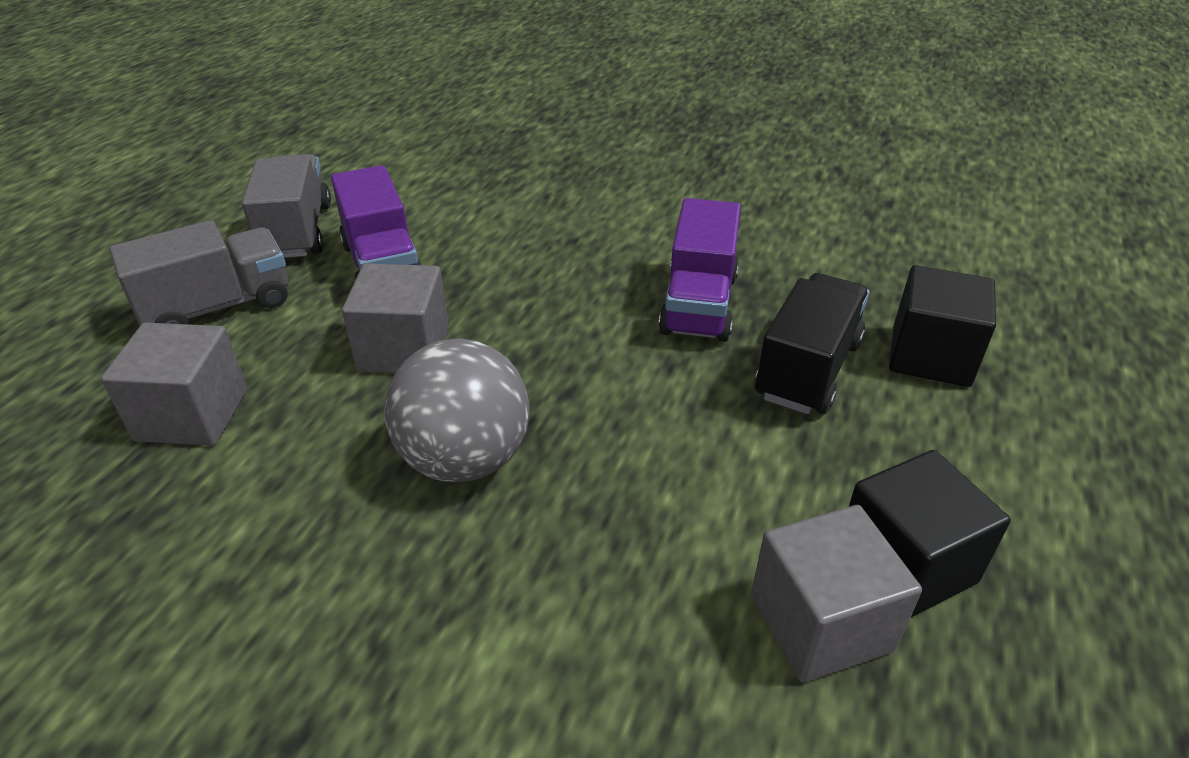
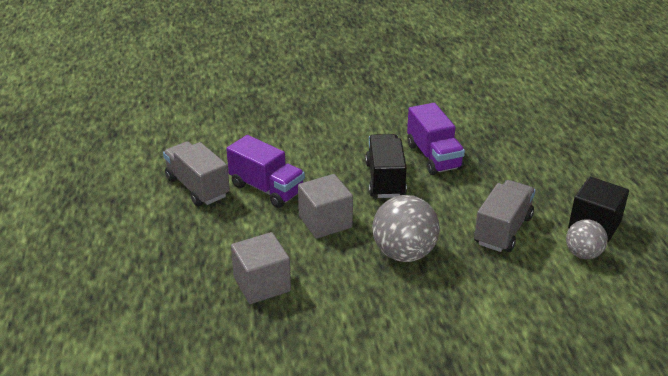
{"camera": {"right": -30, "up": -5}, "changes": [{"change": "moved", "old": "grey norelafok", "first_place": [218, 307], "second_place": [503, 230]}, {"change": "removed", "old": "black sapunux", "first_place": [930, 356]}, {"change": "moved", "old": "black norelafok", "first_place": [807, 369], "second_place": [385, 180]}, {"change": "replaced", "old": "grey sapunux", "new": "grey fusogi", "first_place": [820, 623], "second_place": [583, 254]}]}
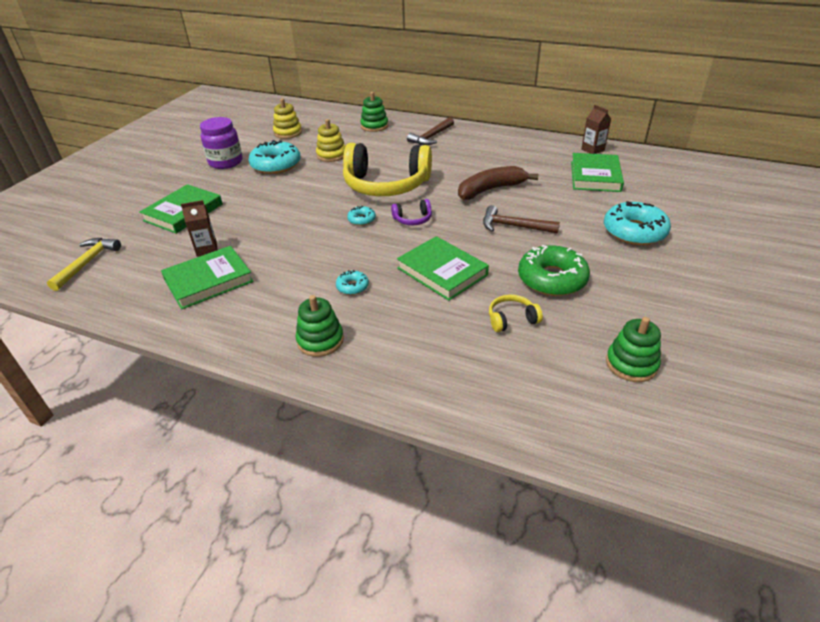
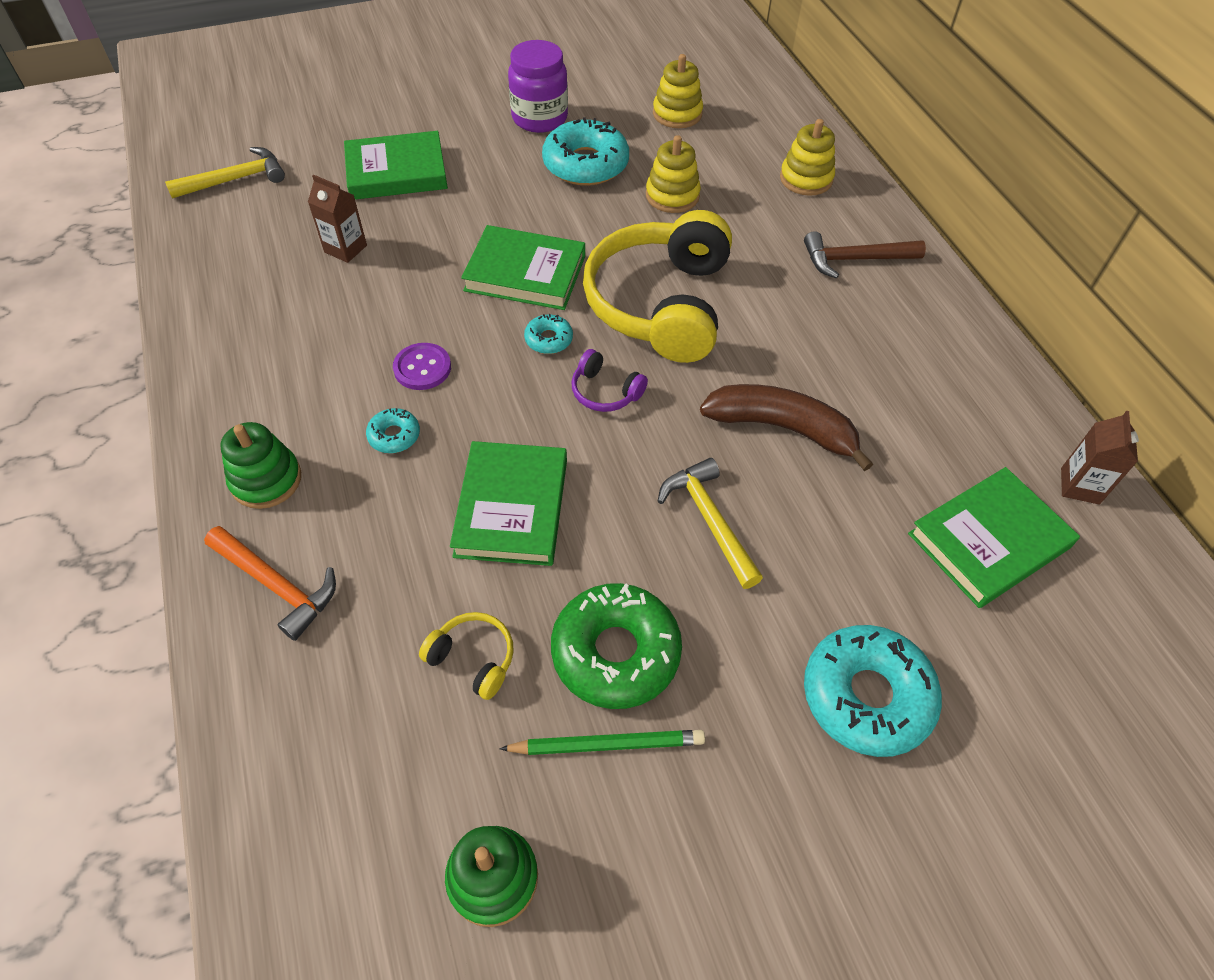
{"camera": {"right": 45, "up": 15}, "changes": [{"change": "recoloured", "old": "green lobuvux", "new": "yellow lobuvux", "first_place": [374, 126], "second_place": [806, 179]}, {"change": "turned", "old": "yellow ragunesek", "first_place": [386, 185], "second_place": [660, 304], "degrees": 45}, {"change": "recoloured", "old": "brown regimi", "new": "yellow regimi", "first_place": [514, 226], "second_place": [709, 520]}, {"change": "moved", "old": "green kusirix", "first_place": [208, 281], "second_place": [525, 273]}, {"change": "added", "new": "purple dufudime", "second_place": [422, 368]}, {"change": "added", "new": "orange regimi", "second_place": [277, 585]}, {"change": "added", "new": "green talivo", "second_place": [607, 744]}]}
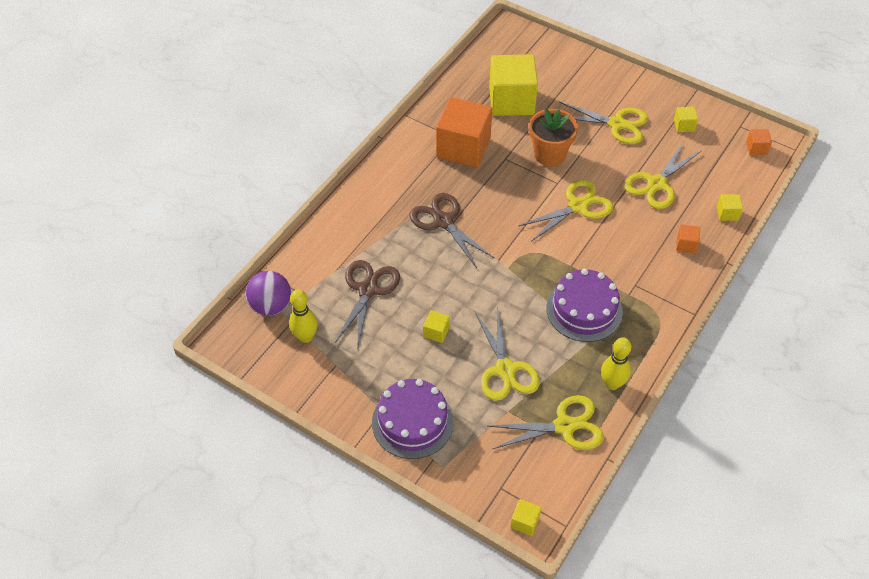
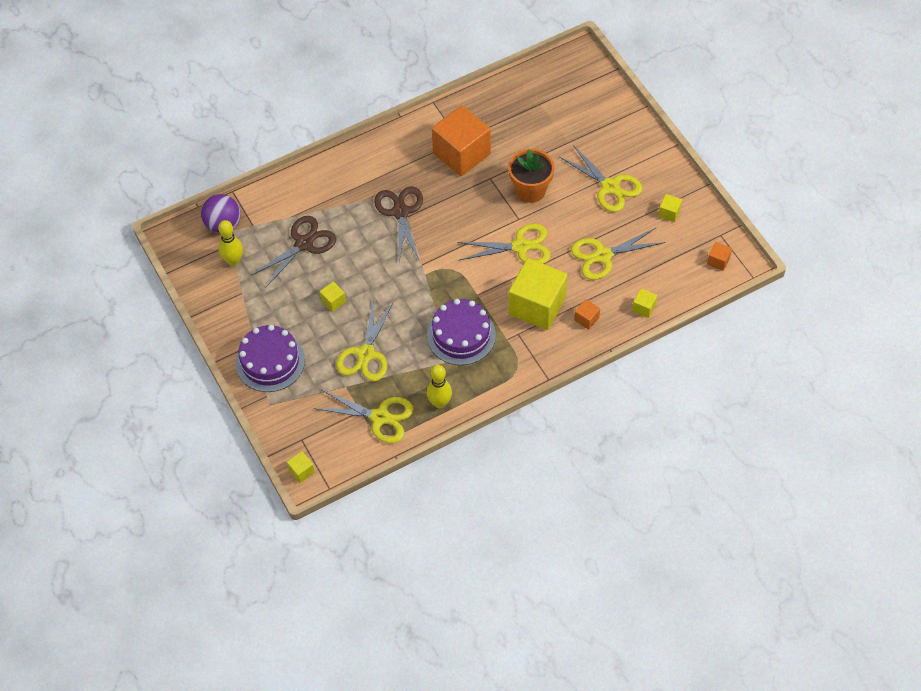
{"camera": {"right": 30, "up": 5}, "changes": [{"change": "moved", "old": "yellow sapunux", "first_place": [511, 101], "second_place": [537, 306]}]}
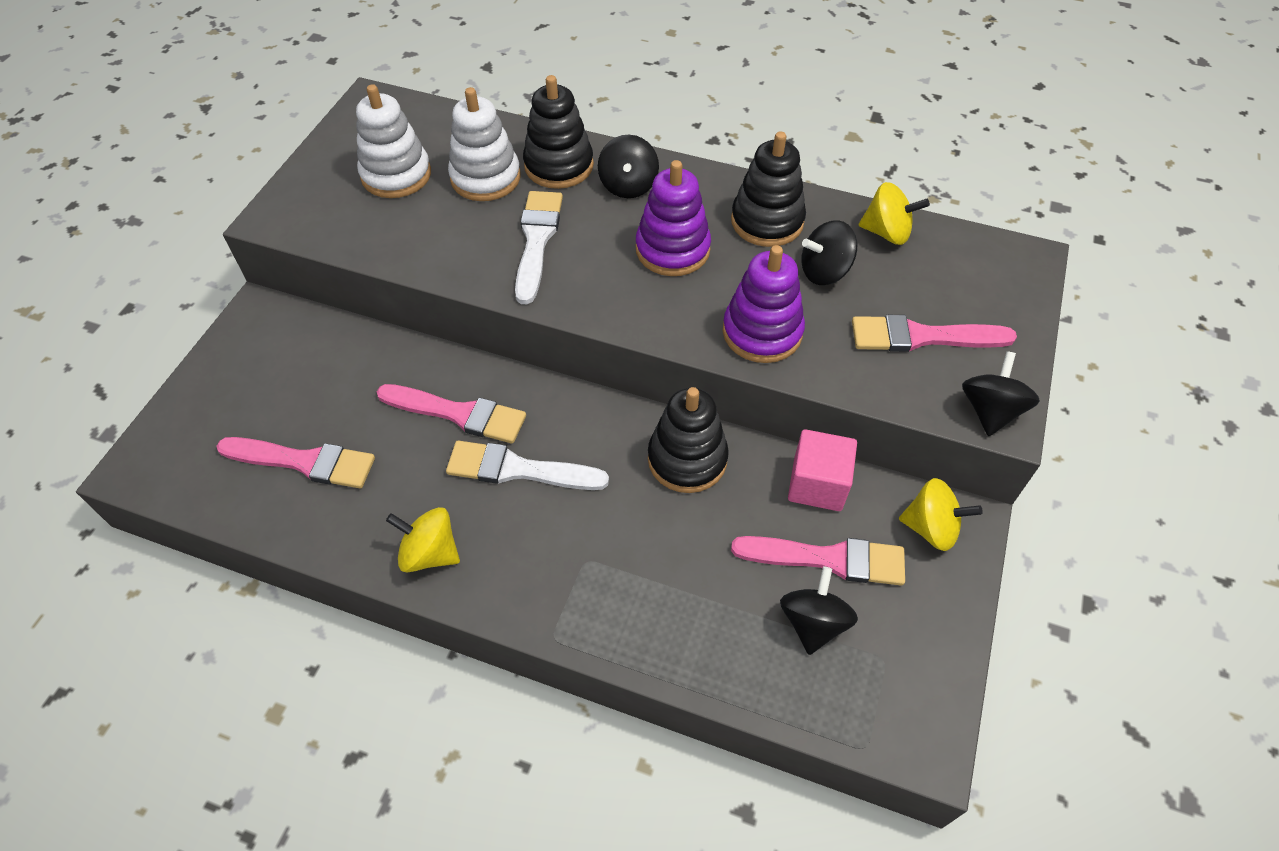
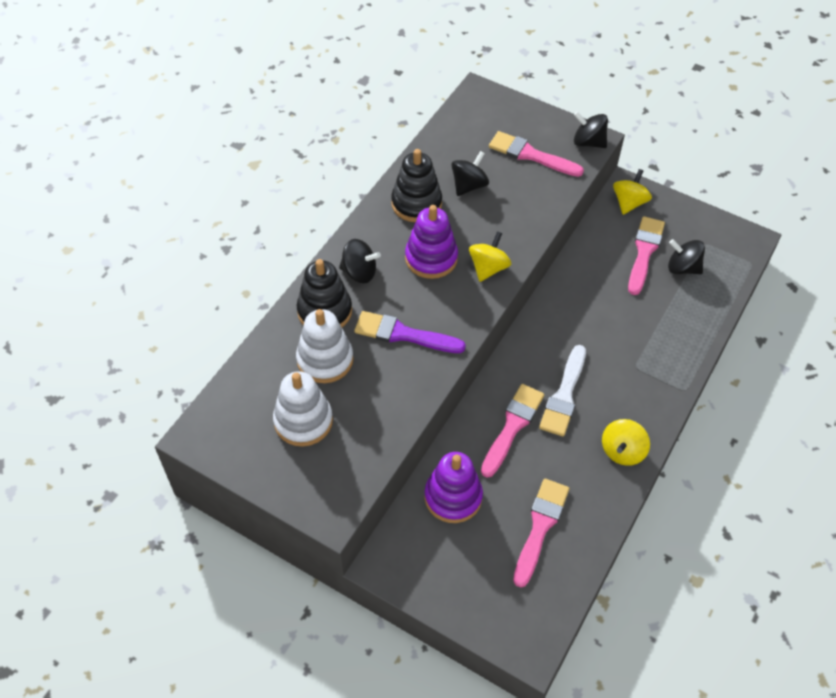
{"camera": {"right": -80, "up": 0}, "changes": [{"change": "moved", "old": "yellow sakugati", "first_place": [886, 232], "second_place": [488, 268]}, {"change": "recoloured", "old": "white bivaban", "new": "purple bivaban", "first_place": [537, 240], "second_place": [403, 334]}, {"change": "turned", "old": "black sakugati", "first_place": [824, 271], "second_place": [469, 185], "degrees": -135}, {"change": "moved", "old": "purple lobuvux", "first_place": [762, 332], "second_place": [453, 497]}, {"change": "turned", "old": "pink bivaban", "first_place": [922, 337], "second_place": [531, 155], "degrees": 105}, {"change": "removed", "old": "black lobuvux", "first_place": [687, 459]}, {"change": "removed", "old": "pink sapunux", "first_place": [817, 484]}]}
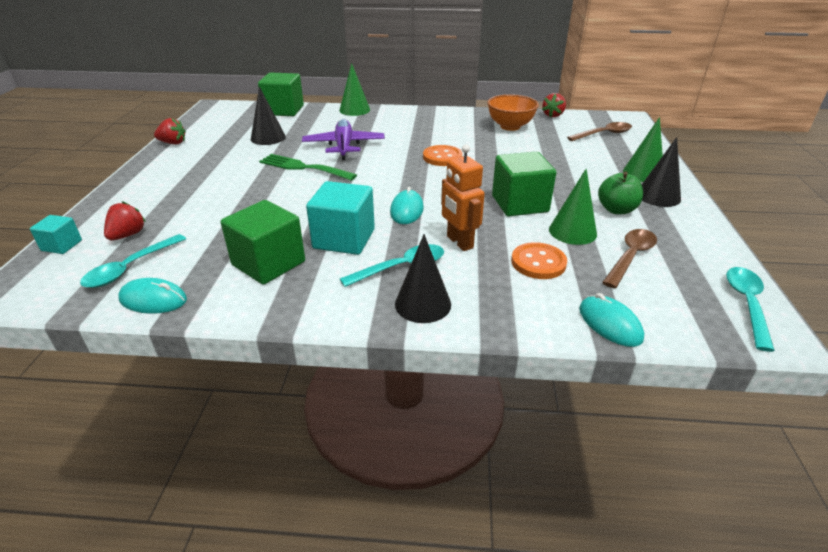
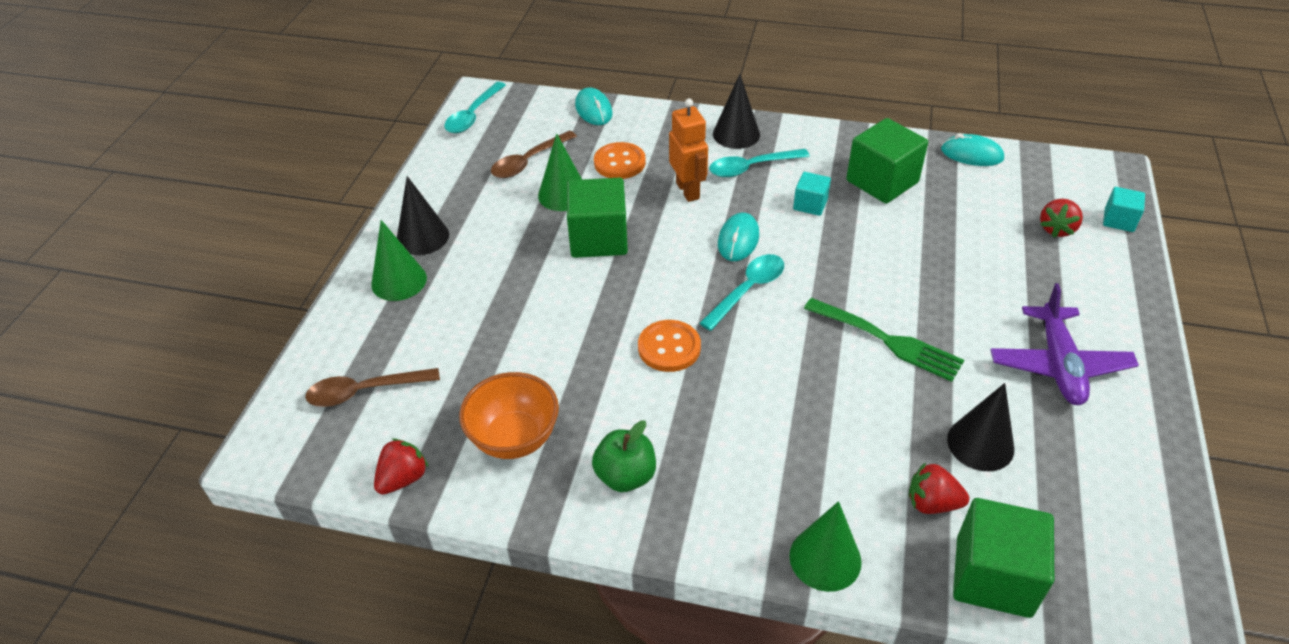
{"camera": {"right": -170, "up": 10}, "changes": [{"change": "moved", "old": "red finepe", "first_place": [173, 143], "second_place": [932, 503]}, {"change": "moved", "old": "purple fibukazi", "first_place": [344, 146], "second_place": [1058, 365]}, {"change": "moved", "old": "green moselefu", "first_place": [616, 210], "second_place": [625, 476]}, {"change": "resized", "old": "turquoise sapunux", "first_place": [344, 239], "second_place": [810, 204], "factor": 0.53}, {"change": "moved", "old": "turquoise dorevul", "first_place": [130, 268], "second_place": [747, 290]}]}
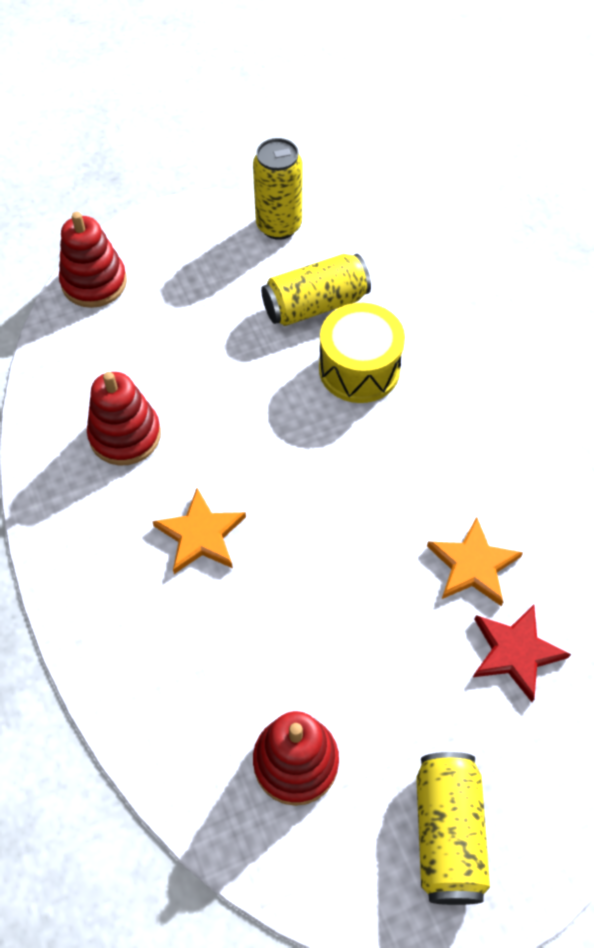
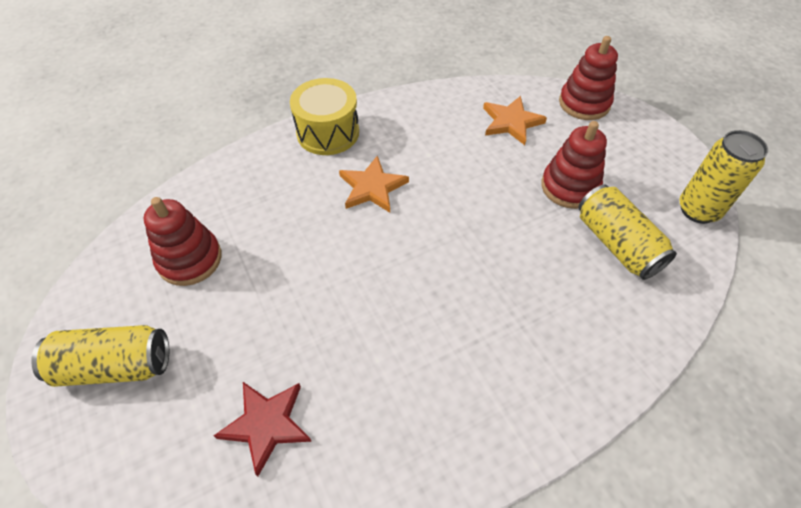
{"camera": {"right": 85, "up": -5}, "changes": [{"change": "moved", "old": "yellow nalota", "first_place": [359, 369], "second_place": [328, 132]}, {"change": "moved", "old": "red lobuvux", "first_place": [125, 435], "second_place": [569, 187]}, {"change": "moved", "old": "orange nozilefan", "first_place": [473, 565], "second_place": [511, 122]}]}
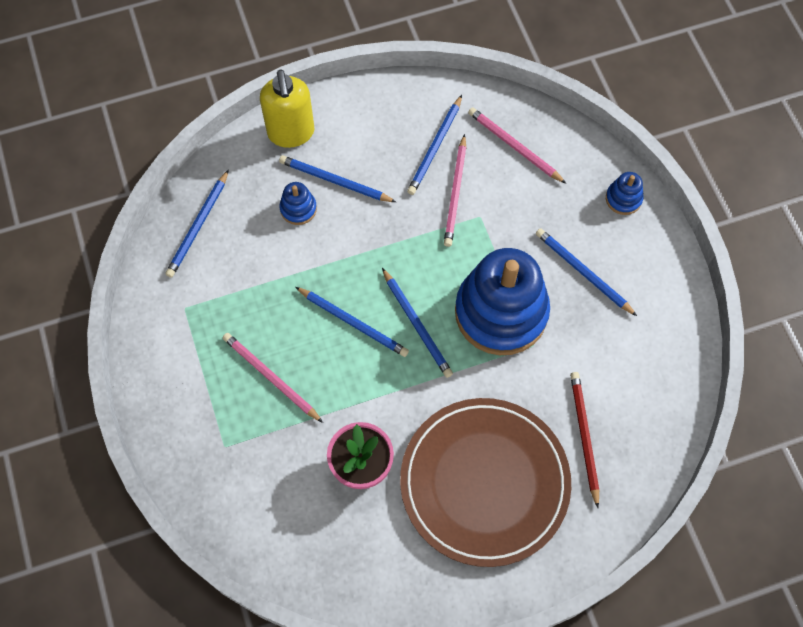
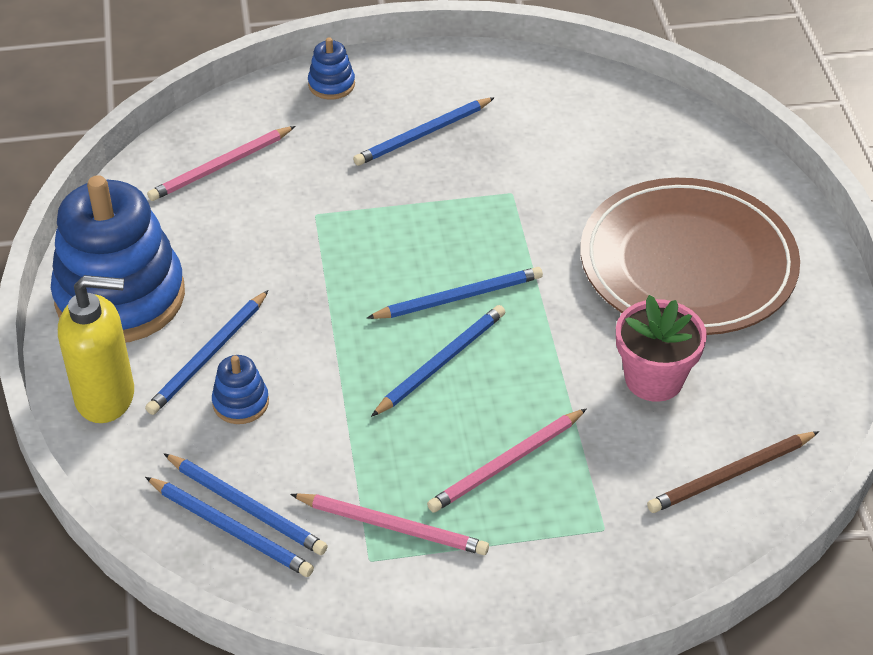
{"camera": {"right": -80, "up": -20}, "changes": [{"change": "moved", "old": "blue talivo", "first_place": [435, 147], "second_place": [246, 506]}, {"change": "moved", "old": "pink talivo", "first_place": [455, 193], "second_place": [392, 526]}, {"change": "moved", "old": "blue lobuvux", "first_place": [501, 312], "second_place": [120, 297]}, {"change": "removed", "old": "red talivo", "first_place": [584, 437]}, {"change": "added", "new": "brown talivo", "second_place": [731, 475]}]}
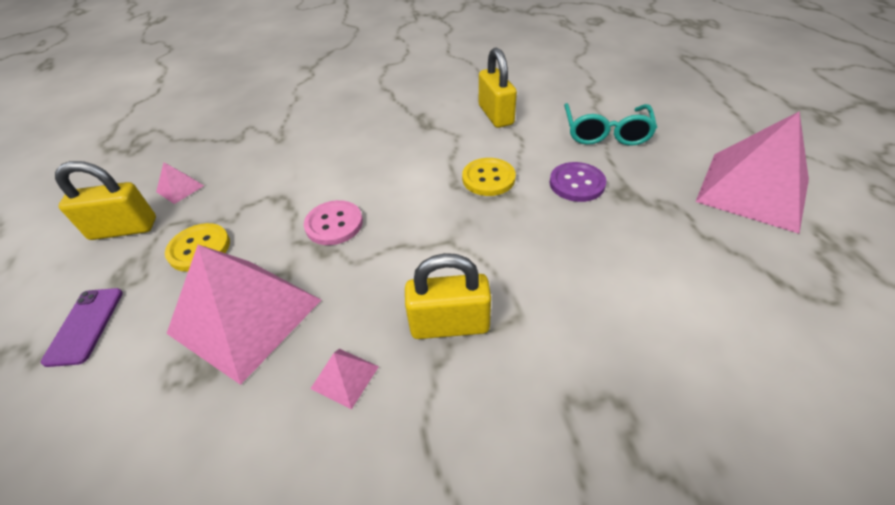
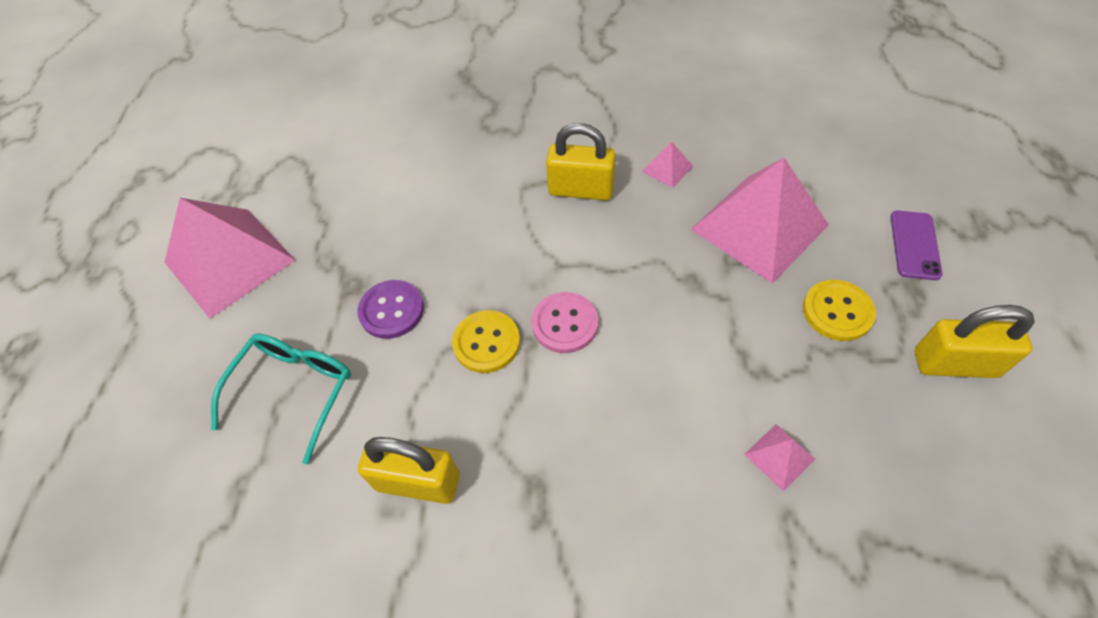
{"camera": {"right": -165, "up": 10}, "changes": [{"change": "turned", "old": "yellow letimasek", "first_place": [495, 115], "second_place": [418, 482], "degrees": -75}, {"change": "moved", "old": "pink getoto", "first_place": [180, 188], "second_place": [779, 456]}, {"change": "moved", "old": "pink dufudime", "first_place": [334, 224], "second_place": [565, 324]}]}
